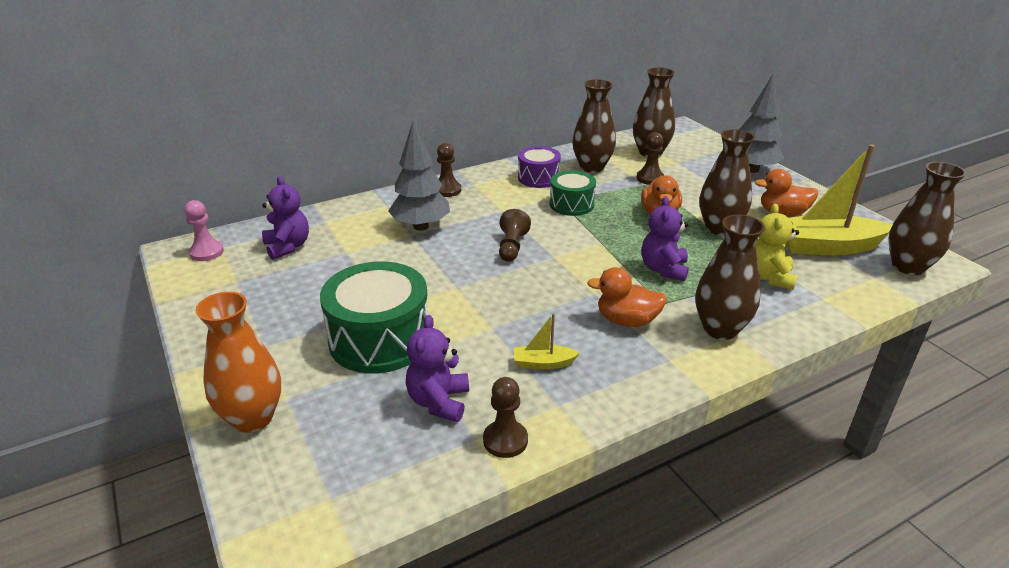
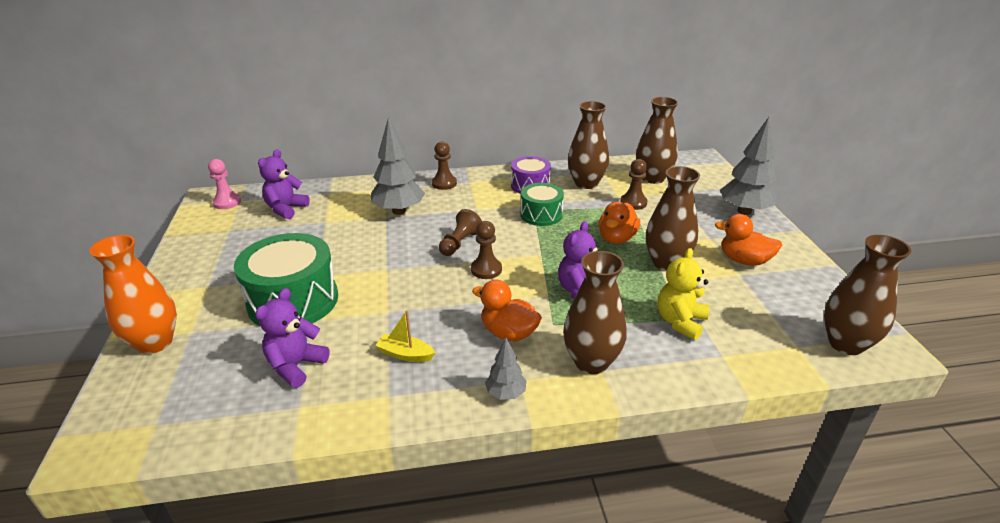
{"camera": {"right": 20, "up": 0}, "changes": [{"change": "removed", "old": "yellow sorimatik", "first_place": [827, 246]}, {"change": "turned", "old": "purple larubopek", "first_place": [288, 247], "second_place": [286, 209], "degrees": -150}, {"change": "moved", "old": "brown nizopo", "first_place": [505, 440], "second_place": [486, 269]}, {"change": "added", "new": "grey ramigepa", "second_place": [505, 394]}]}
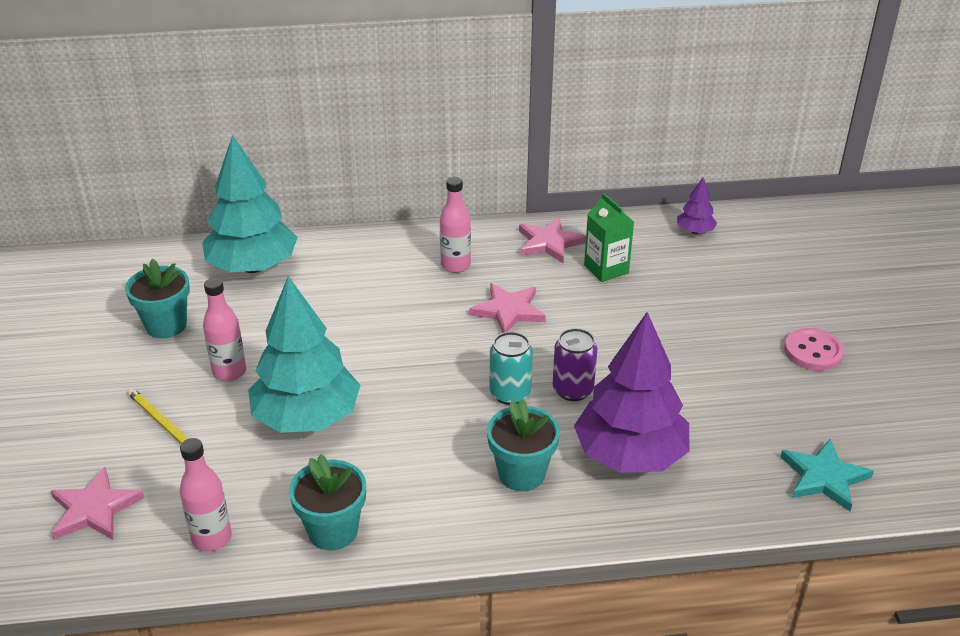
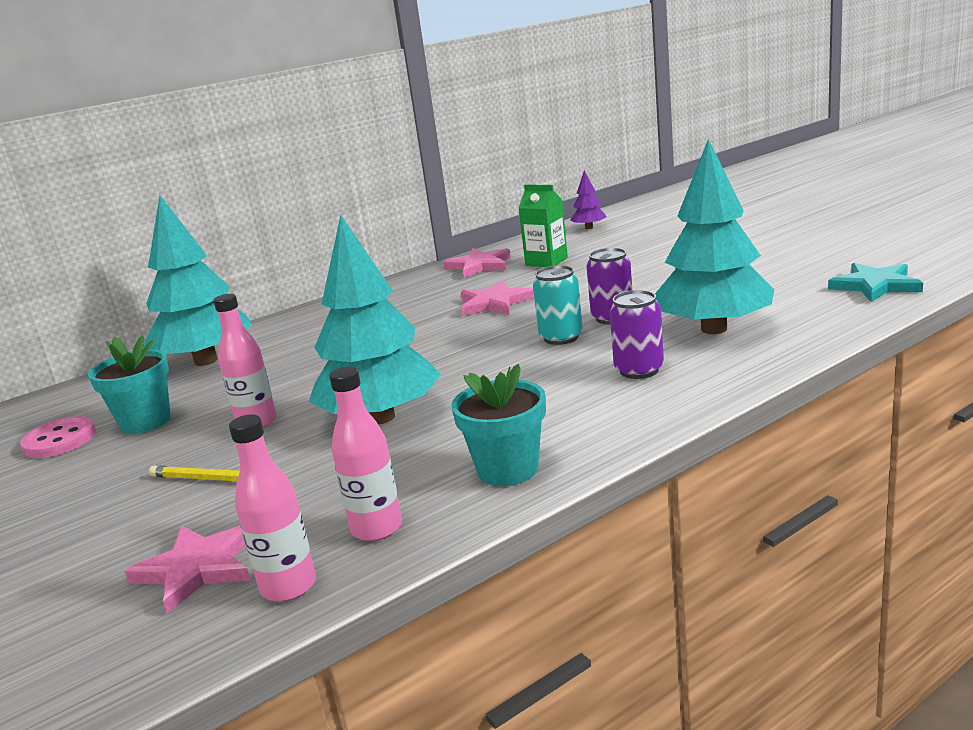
{"camera": {"right": -25, "up": -15}, "changes": [{"change": "moved", "old": "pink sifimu", "first_place": [455, 265], "second_place": [289, 586]}, {"change": "recoloured", "old": "purple ramigepa", "new": "turquoise ramigepa", "first_place": [630, 455], "second_place": [714, 329]}, {"change": "moved", "old": "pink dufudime", "first_place": [813, 352], "second_place": [60, 440]}, {"change": "replaced", "old": "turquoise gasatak", "new": "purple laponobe", "first_place": [521, 474], "second_place": [639, 370]}]}
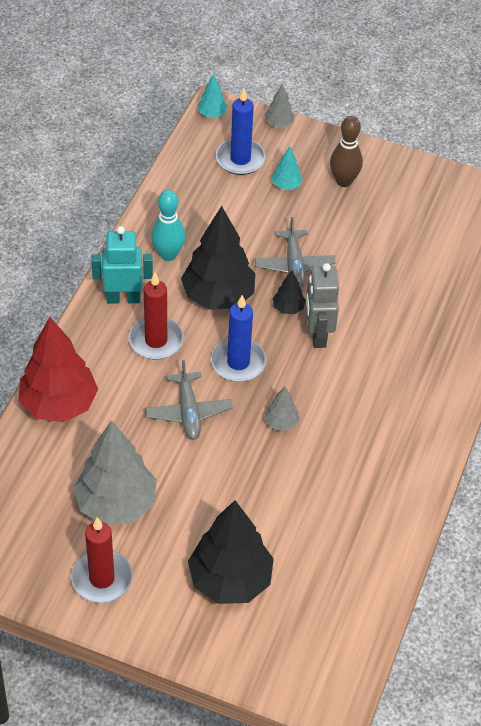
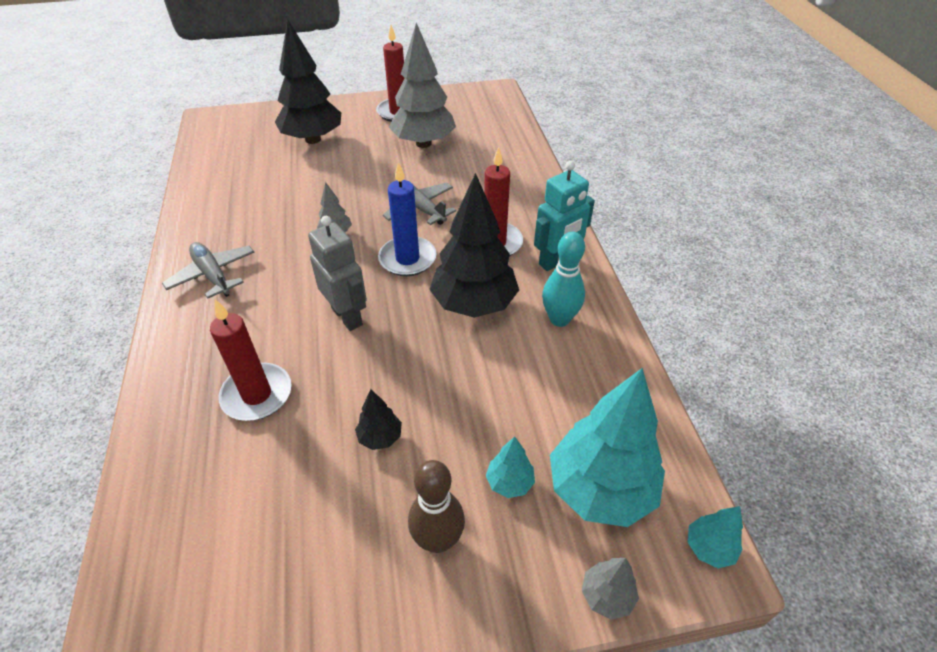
{"camera": {"right": 150, "up": -5}, "changes": [{"change": "replaced", "old": "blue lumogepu", "new": "turquoise ramigepa", "first_place": [240, 159], "second_place": [600, 489]}, {"change": "moved", "old": "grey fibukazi", "first_place": [294, 265], "second_place": [213, 275]}, {"change": "moved", "old": "black ramigepa", "first_place": [288, 308], "second_place": [380, 437]}, {"change": "removed", "old": "red ramigepa", "first_place": [59, 404]}, {"change": "added", "new": "red lumogepu", "second_place": [257, 394]}]}
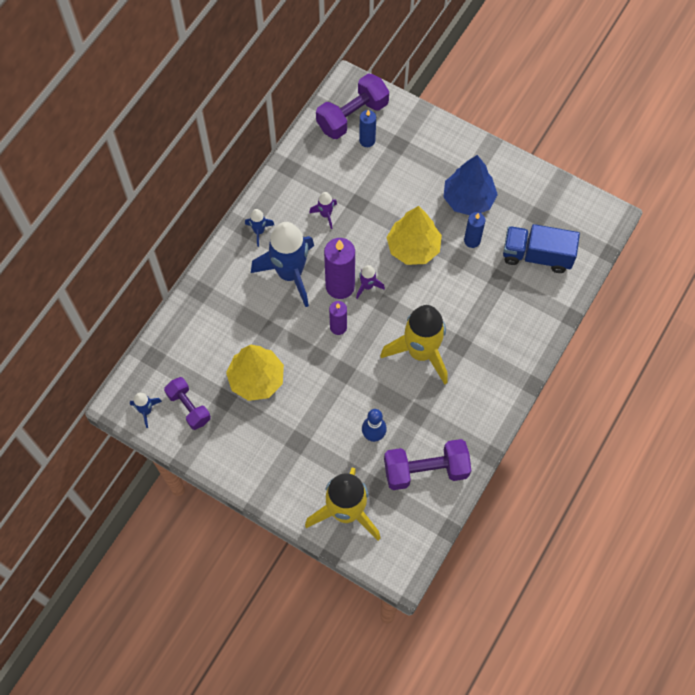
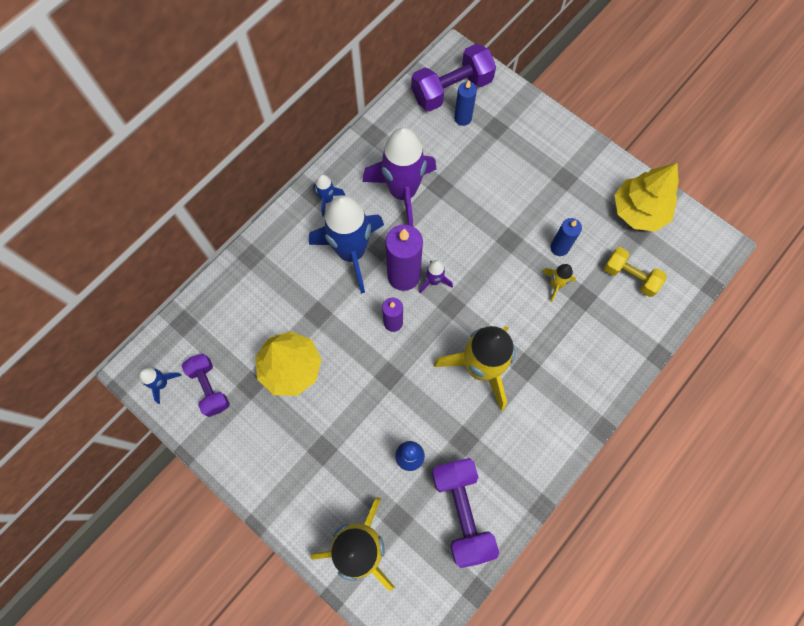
{"camera": {"right": 10, "up": 5}, "changes": [{"change": "removed", "old": "blue ramigepa", "first_place": [468, 199]}, {"change": "resized", "old": "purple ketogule", "first_place": [325, 215], "second_place": [403, 192], "factor": 2.31}, {"change": "moved", "old": "yellow ramigepa", "first_place": [413, 247], "second_place": [639, 211]}, {"change": "replaced", "old": "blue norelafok", "new": "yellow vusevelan", "first_place": [537, 255], "second_place": [630, 276]}, {"change": "turned", "old": "purple vusevelan", "first_place": [425, 470], "second_place": [462, 511], "degrees": 75}, {"change": "added", "new": "yellow ketogule", "second_place": [555, 284]}]}
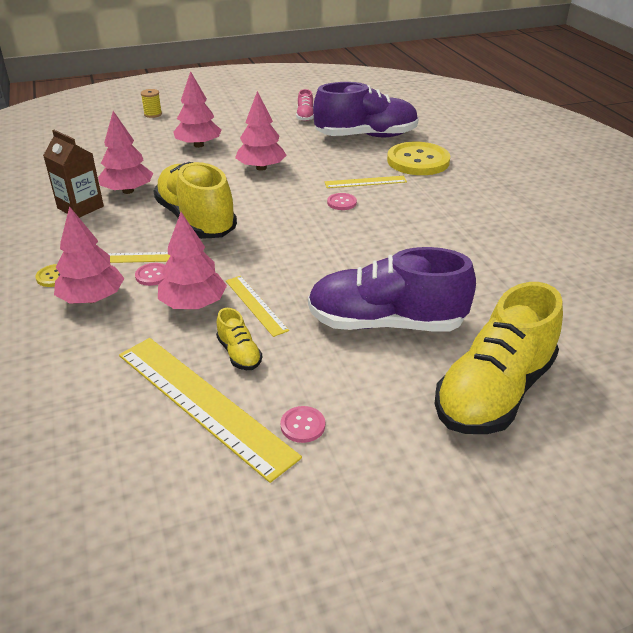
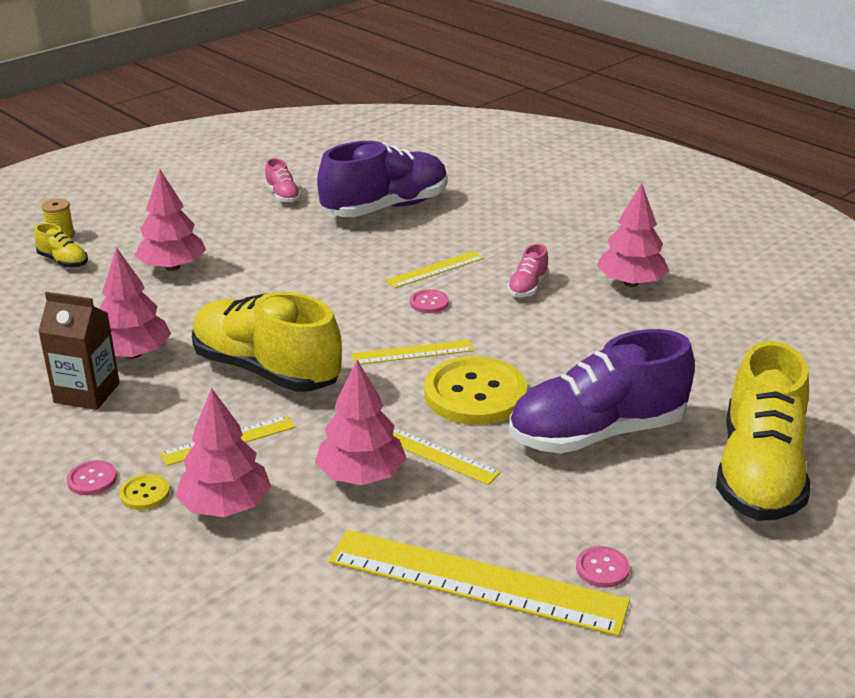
{"camera": {"right": -25, "up": -5}, "changes": [{"change": "moved", "old": "pink ramigepa", "first_place": [261, 168], "second_place": [631, 283]}, {"change": "moved", "old": "yellow dufudime", "first_place": [418, 161], "second_place": [475, 394]}, {"change": "moved", "old": "pink dufudime", "first_place": [153, 275], "second_place": [92, 479]}, {"change": "moved", "old": "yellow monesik", "first_place": [239, 354], "second_place": [63, 261]}, {"change": "added", "new": "pink monesik", "second_place": [527, 287]}, {"change": "added", "new": "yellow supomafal", "second_place": [413, 352]}]}
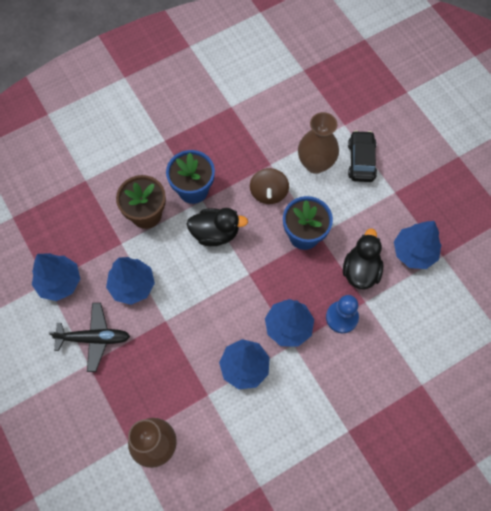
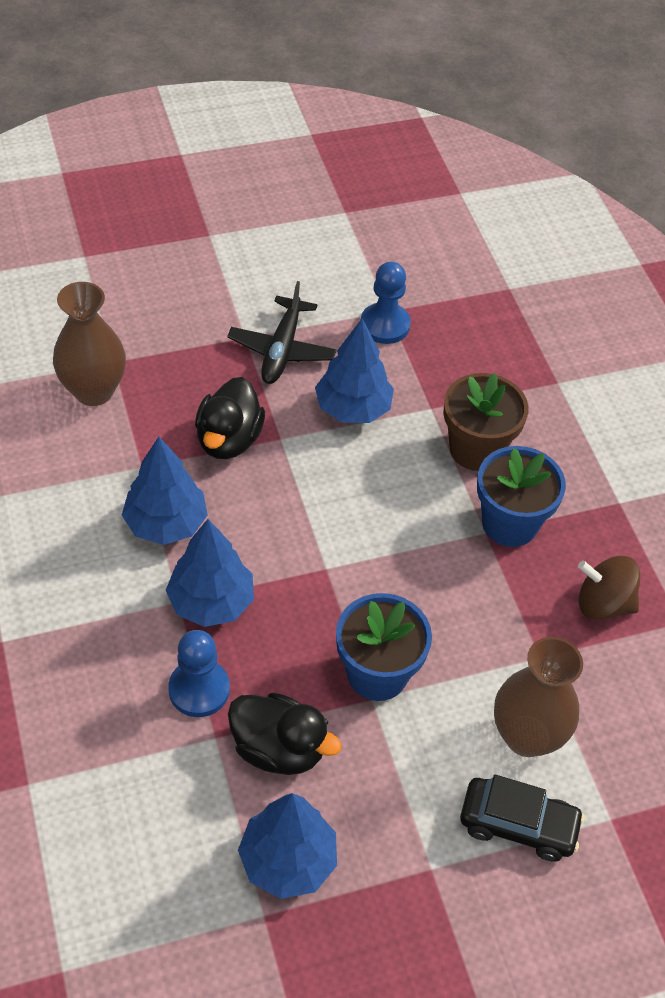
{"camera": {"right": 100, "up": -15}, "changes": [{"change": "moved", "old": "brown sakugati", "first_place": [268, 193], "second_place": [603, 603]}, {"change": "moved", "old": "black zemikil", "first_place": [215, 233], "second_place": [229, 439]}, {"change": "replaced", "old": "blue ramigepa", "new": "blue nizopo", "first_place": [59, 282], "second_place": [385, 325]}]}
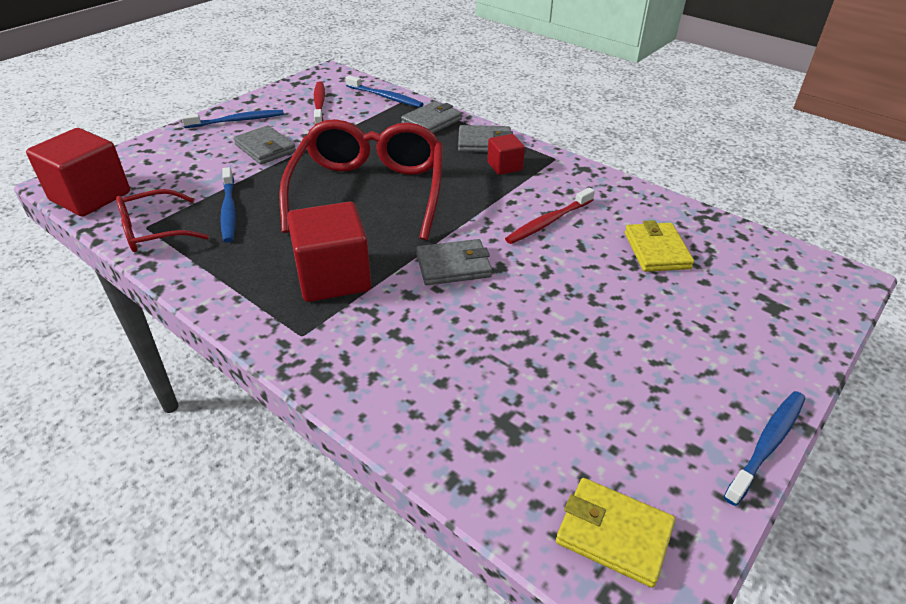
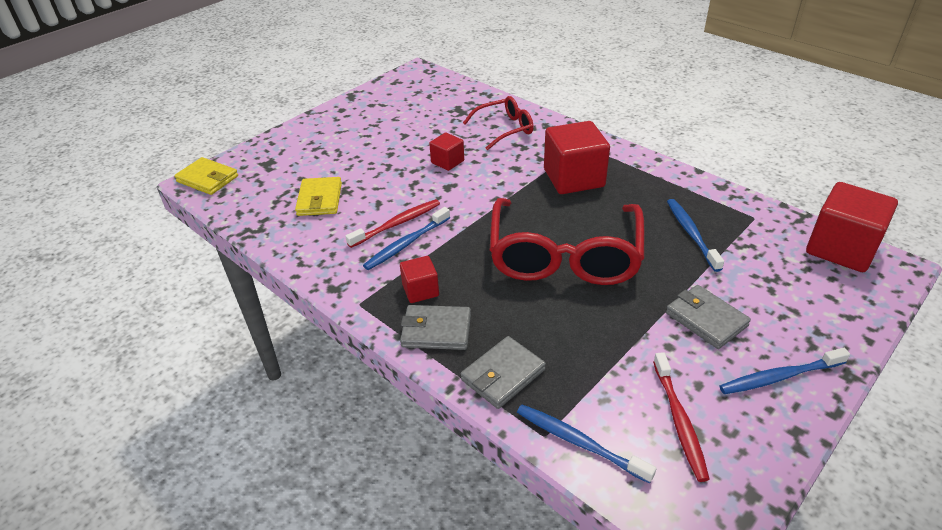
{"camera": {"right": -175, "up": 0}, "changes": [{"change": "moved", "old": "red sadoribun", "first_place": [154, 231], "second_place": [504, 129]}, {"change": "removed", "old": "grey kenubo", "first_place": [453, 266]}, {"change": "moved", "old": "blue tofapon", "first_place": [767, 444], "second_place": [406, 244]}, {"change": "moved", "old": "yellow kenubo", "first_place": [614, 534], "second_place": [207, 179]}, {"change": "added", "new": "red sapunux", "second_place": [447, 162]}]}
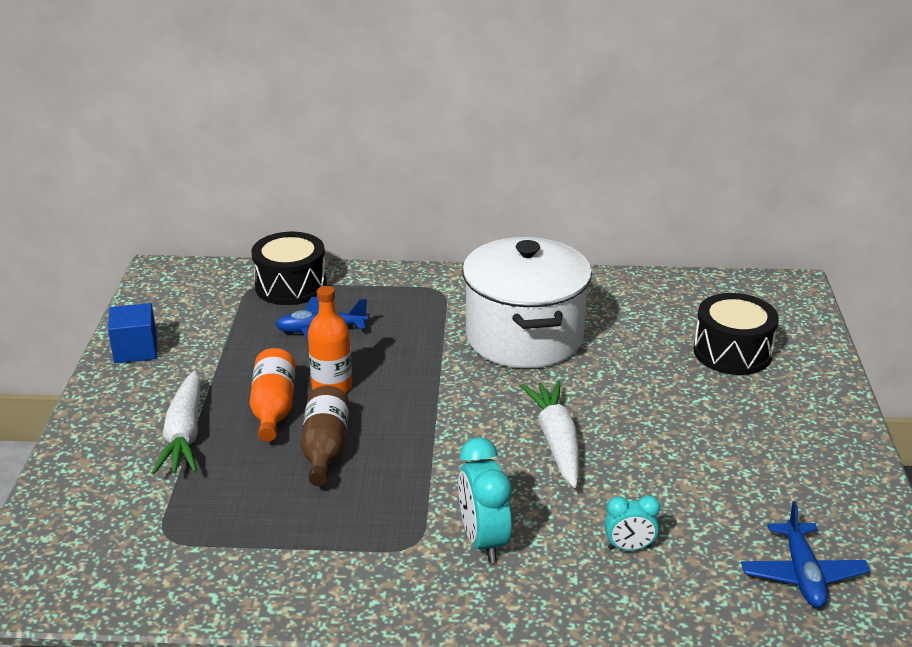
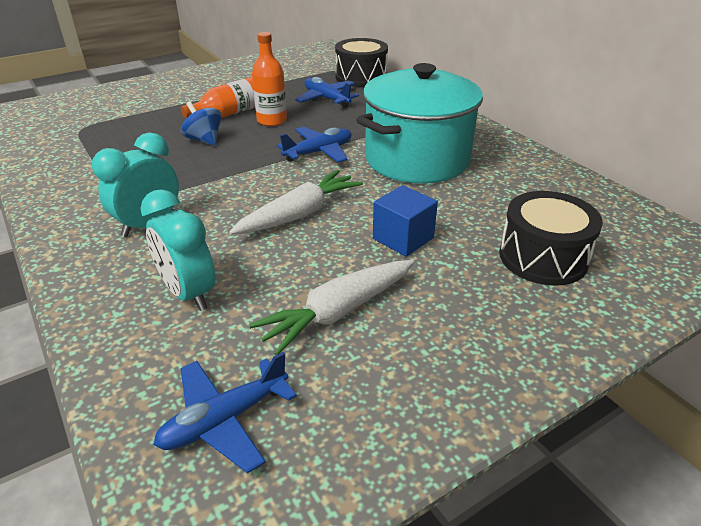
{"camera": {"right": 55, "up": 5}, "changes": [{"change": "recoloured", "old": "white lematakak", "new": "turquoise lematakak", "first_place": [524, 337], "second_place": [417, 159]}, {"change": "moved", "old": "blue sapunux", "first_place": [135, 350], "second_place": [403, 238]}, {"change": "moved", "old": "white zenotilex", "first_place": [184, 434], "second_place": [339, 312]}, {"change": "replaced", "old": "brown sifimu", "new": "blue sakugati", "first_place": [325, 449], "second_place": [204, 140]}, {"change": "resized", "old": "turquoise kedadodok", "first_place": [629, 548], "second_place": [189, 293], "factor": 1.67}, {"change": "added", "new": "blue fibukazi", "second_place": [318, 152]}]}
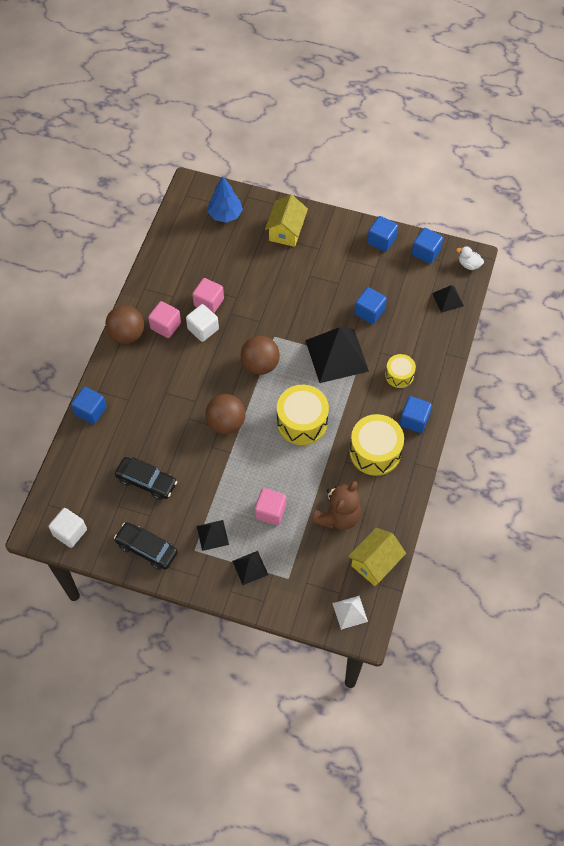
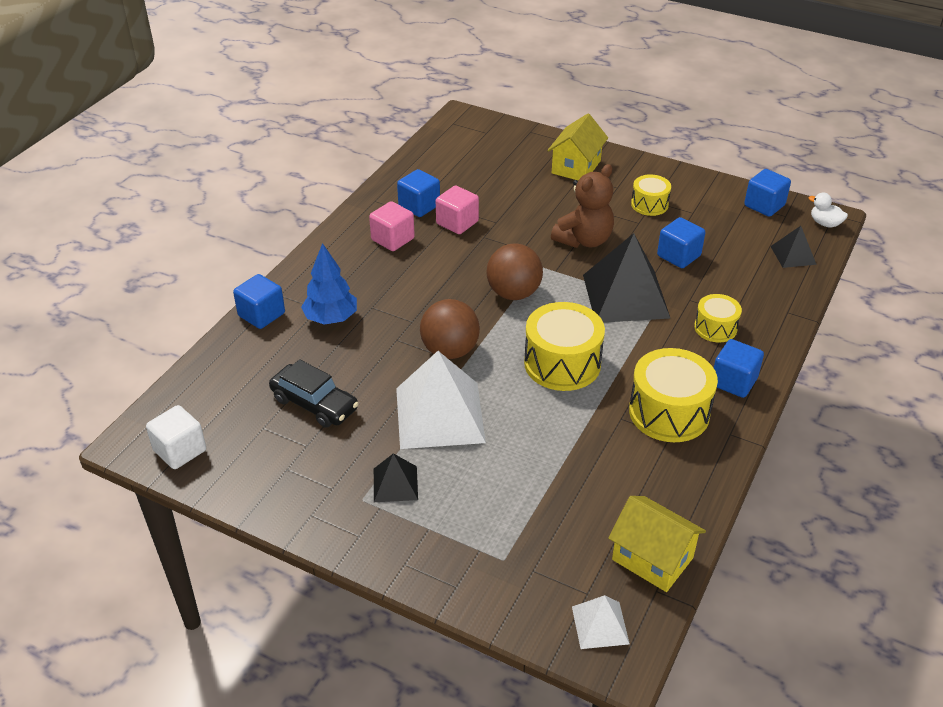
{"camera": {"right": 10, "up": -20}, "changes": [{"change": "moved", "old": "blue ramigepa", "first_place": [225, 214], "second_place": [331, 318]}, {"change": "moved", "old": "blue sapunux", "first_place": [381, 240], "second_place": [419, 206]}, {"change": "removed", "old": "white sapunux", "first_place": [203, 329]}, {"change": "removed", "old": "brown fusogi", "first_place": [127, 334]}, {"change": "moved", "old": "brown larubopek", "first_place": [338, 516], "second_place": [584, 240]}, {"change": "removed", "old": "pink sapunux", "first_place": [270, 511]}, {"change": "removed", "old": "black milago", "first_place": [147, 549]}, {"change": "turned", "old": "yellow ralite", "first_place": [375, 563], "second_place": [652, 558], "degrees": 75}, {"change": "removed", "old": "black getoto", "first_place": [250, 567]}, {"change": "added", "new": "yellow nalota", "second_place": [649, 204]}, {"change": "added", "new": "white getoto", "second_place": [440, 415]}]}
